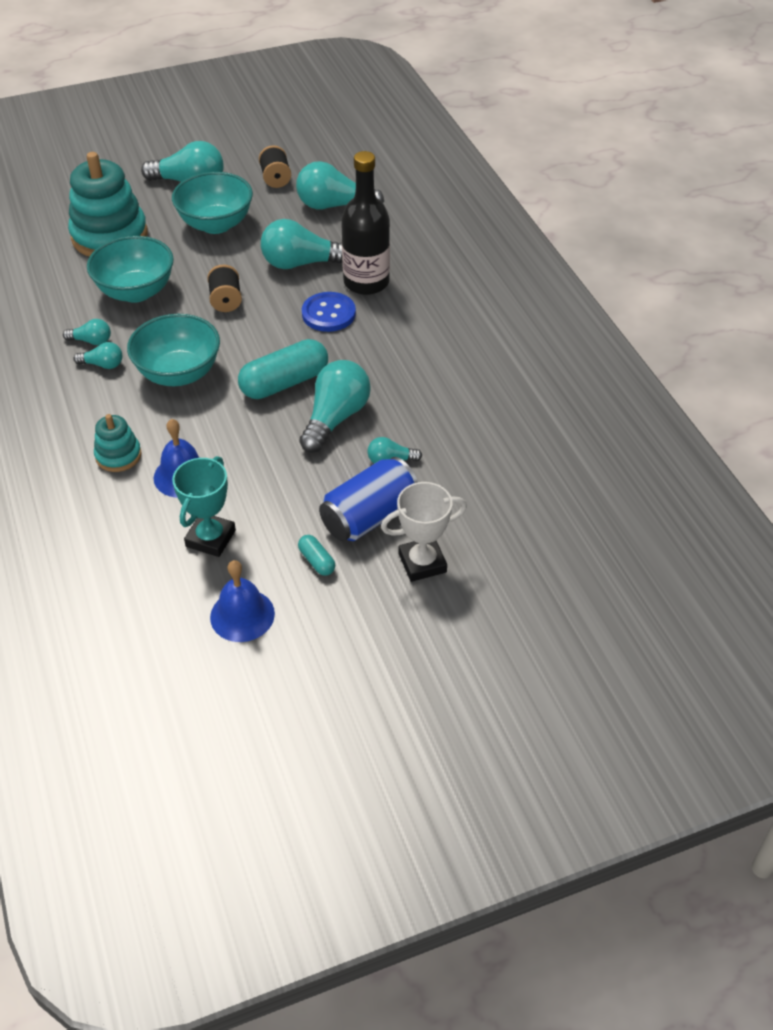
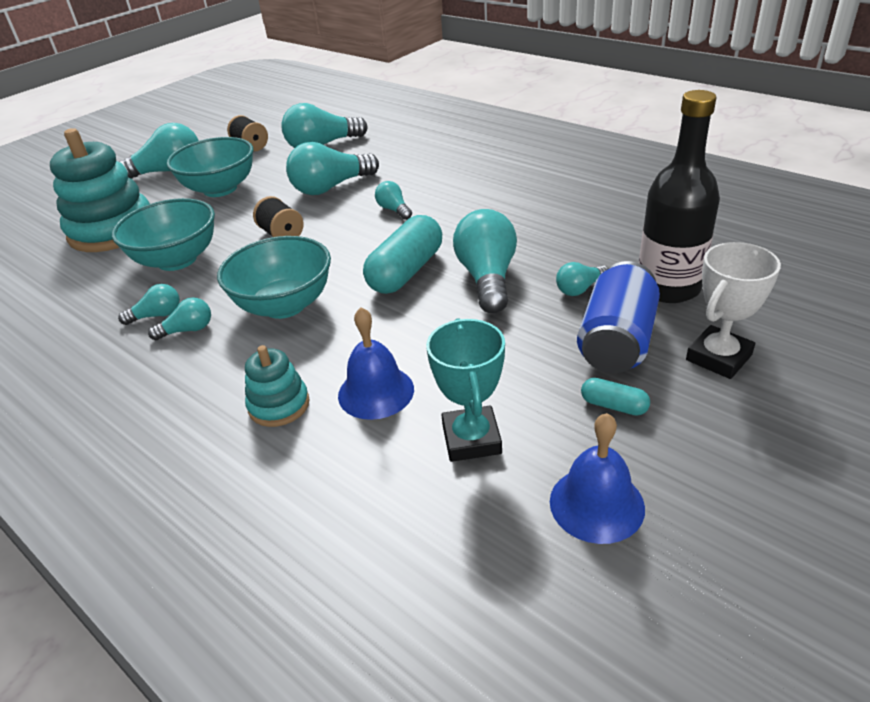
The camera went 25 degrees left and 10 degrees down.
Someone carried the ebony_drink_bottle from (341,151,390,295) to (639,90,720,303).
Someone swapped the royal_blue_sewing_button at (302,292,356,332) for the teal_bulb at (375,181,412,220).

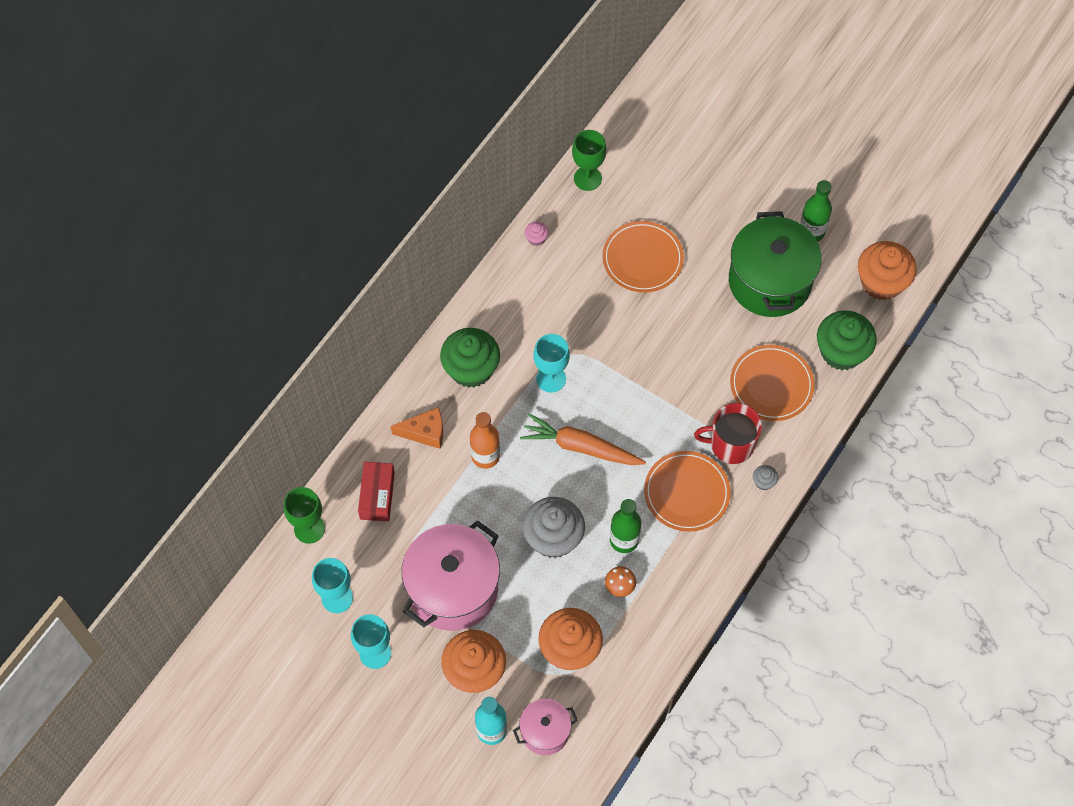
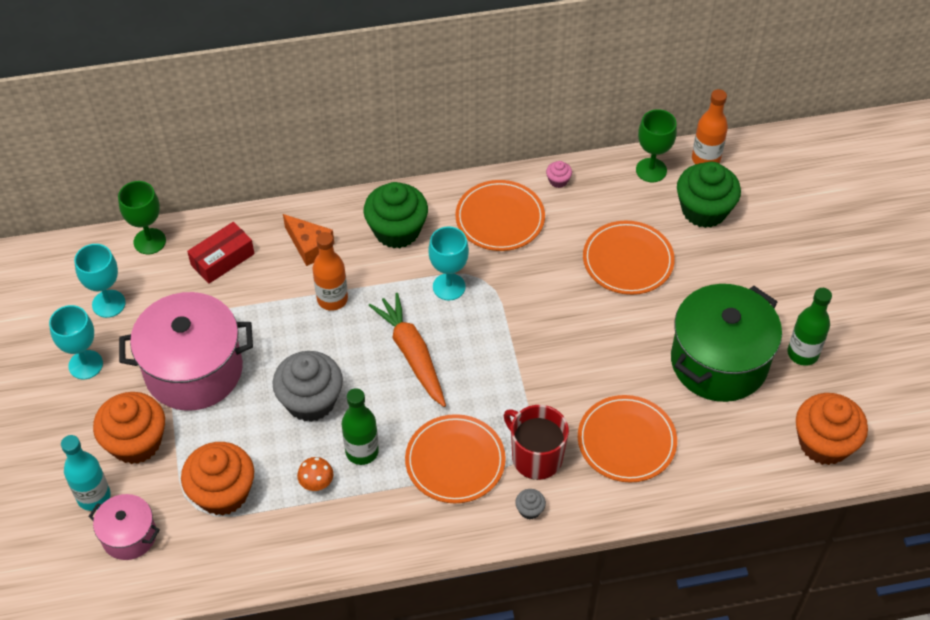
The camera went 45 degrees right and 10 degrees down.
Someone put down the orange_flat_dish at (455,180,545,251).
Someone put down the orange_drink_bottle at (692,89,728,164).
Someone carried the leaf-green_muffin from (817,310,877,370) to (677,162,741,228).

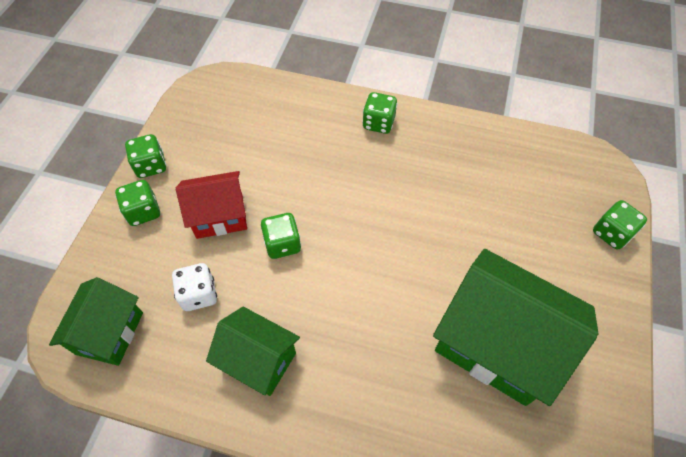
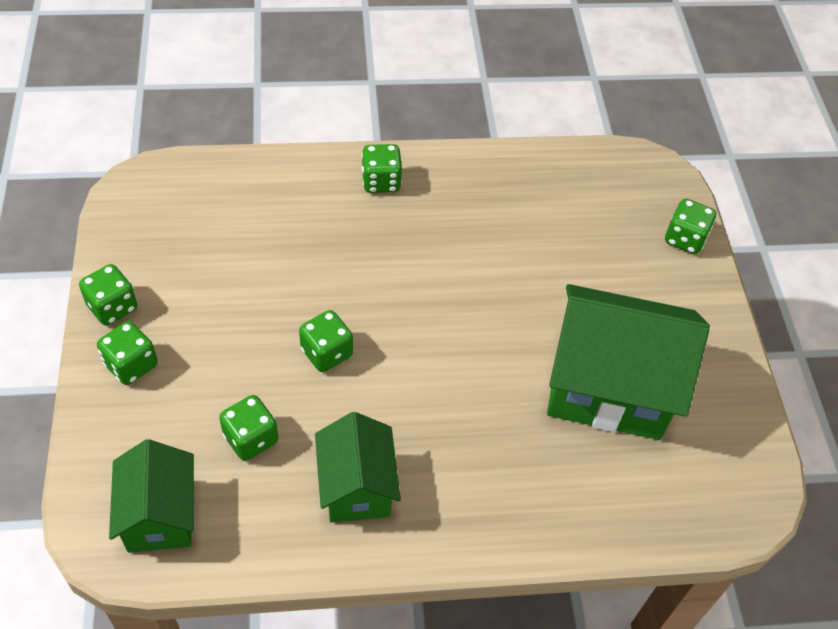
The camera went 25 degrees left and 5 degrees down.
Someone took away the red_toy_house at (176,171,247,239).
Someone repainted the white_game_die at (172,263,217,311), which became the leaf-green_game_die at (219,395,278,461).
Someone rotated the leaf-green_toy_house at (206,307,300,396) by 75 degrees clockwise.

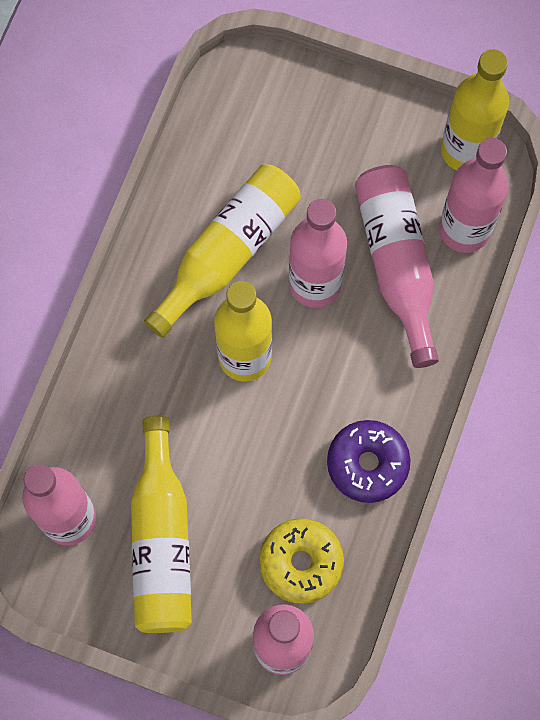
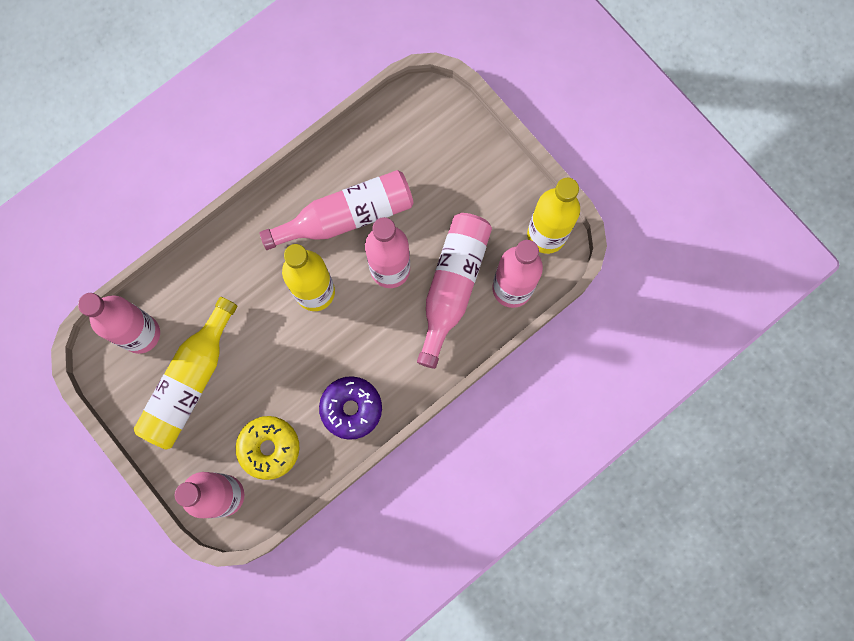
The camera went 30 degrees right and 5 degrees up.
Someone repainted the golden_drink_bottle at (144,165,301,338), which became the rosy_drink_bottle at (259,170,414,250).

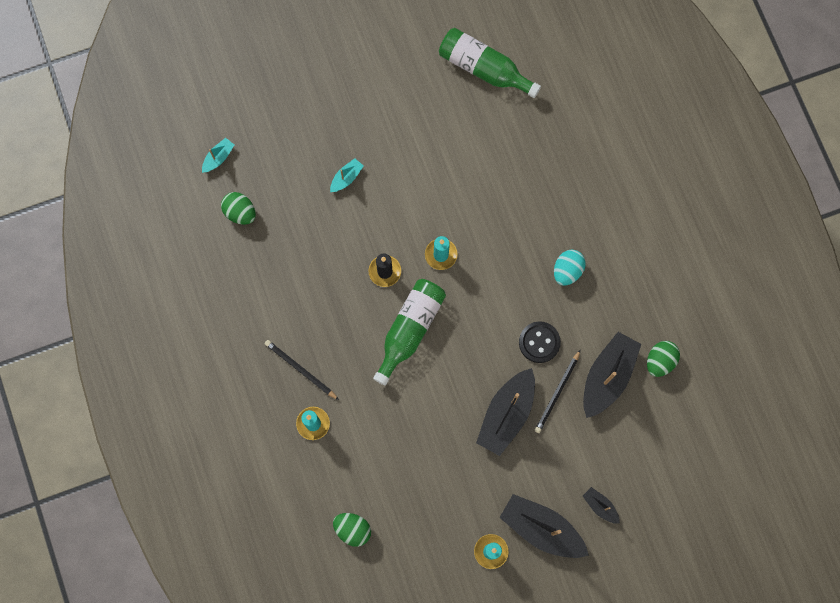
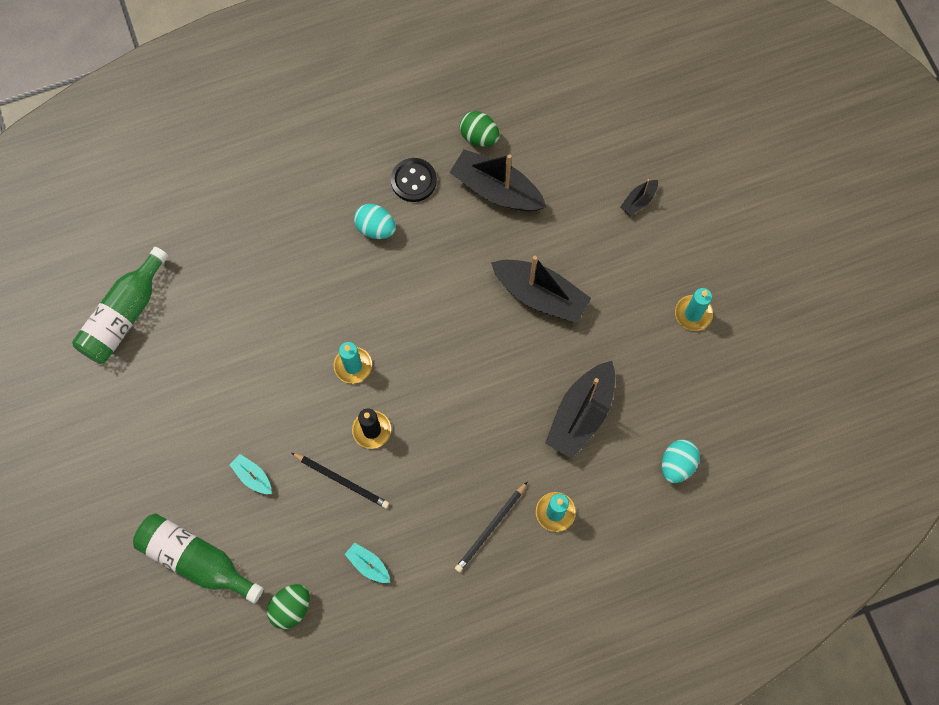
The camera went 90 degrees left and 5 degrees down.
Someone carried the teal_sailboat from (202,138,234,173) to (345,543,390,583).
Someone carried the leaf-green_drink_bottle from (373,279,446,386) to (133,514,263,603).
Someone carried the ebony_sailboat from (499,494,589,558) to (545,361,615,459).
Someone carried the ebony_sewing_button from (519,321,561,363) to (391,158,437,202).
Someone carried the ebony_pencil from (535,349,581,433) to (291,453,389,508).
Someone repainted the leaf-green_egg_shape at (333,513,371,547), which became the teal_egg_shape at (662,439,700,483).

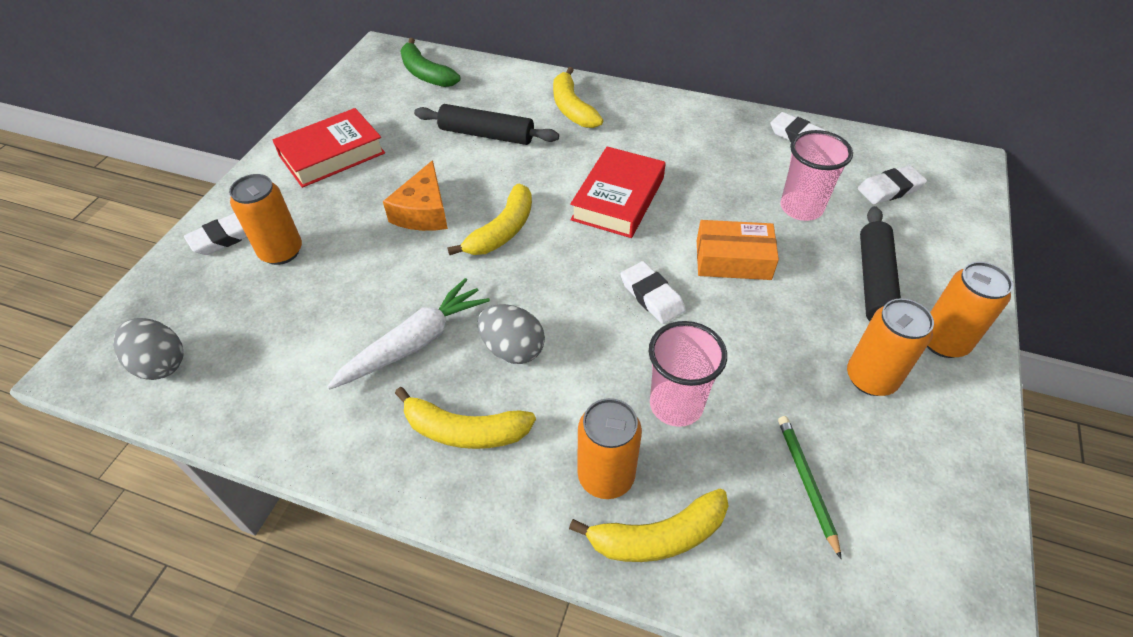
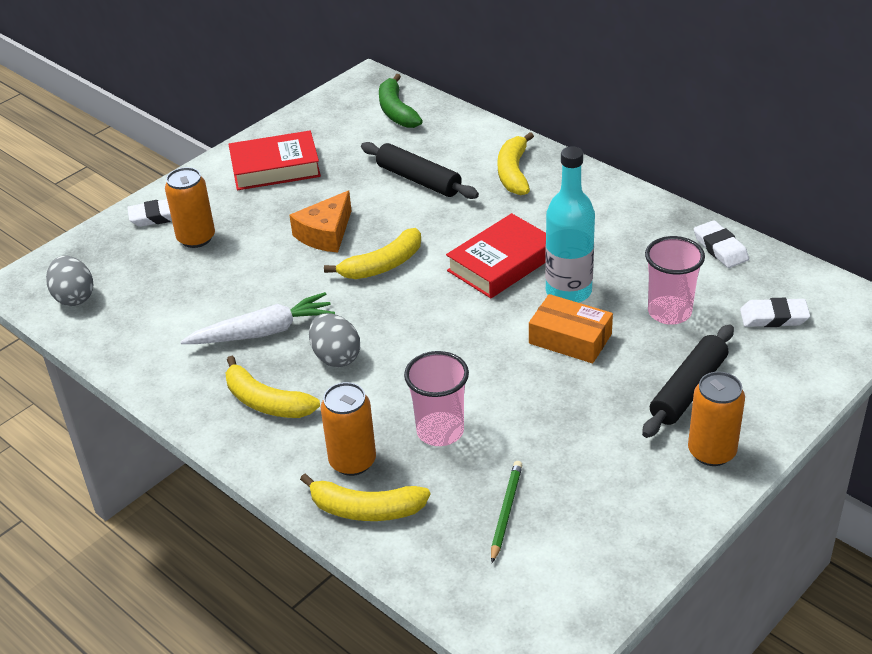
The camera went 25 degrees right and 10 degrees down.
Someone took away the white_pencil_eraser at (620,261,686,324).
Someone took away the orange_can at (847,298,934,396).
Someone put down the teal_drink_bottle at (545,146,595,303).

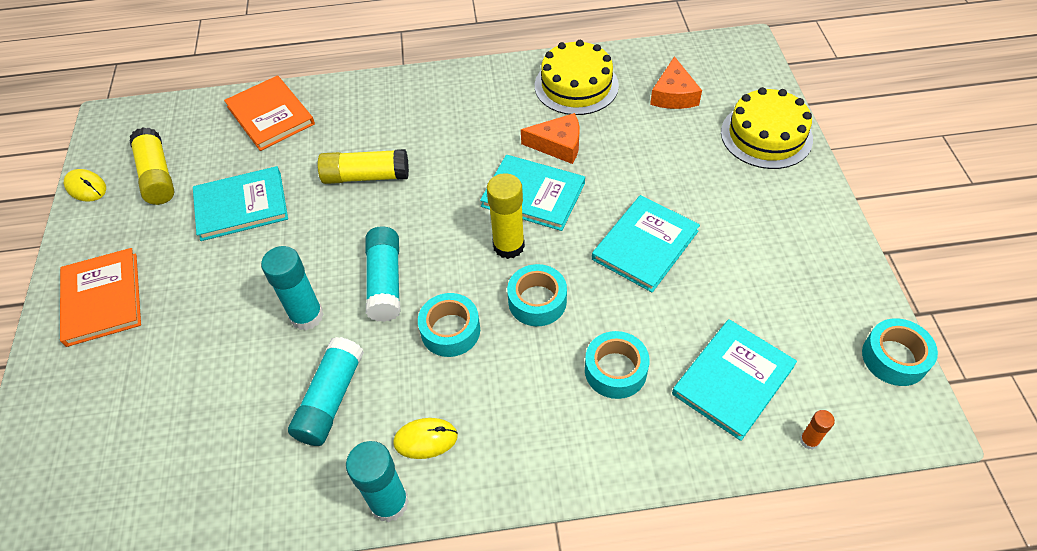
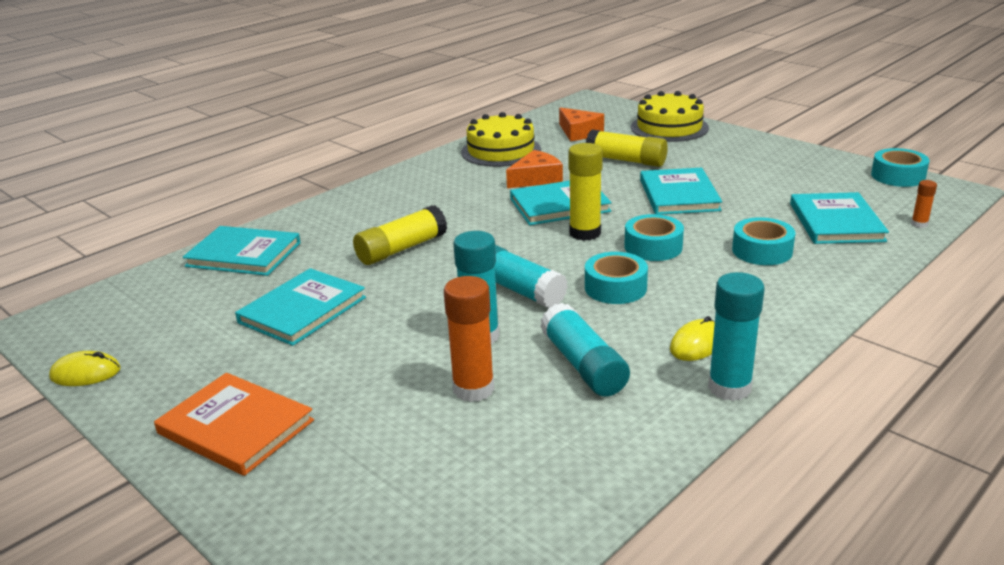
The camera went 40 degrees left and 25 degrees down.
Someone put down the orange_stick_of_glue at (444,276,494,402).
Someone carried the golden_stick_of_glue from (129,127,174,205) to (586,130,668,167).
Someone repainted the orange_book at (224,75,315,151), which became the teal_book at (183,226,301,276).

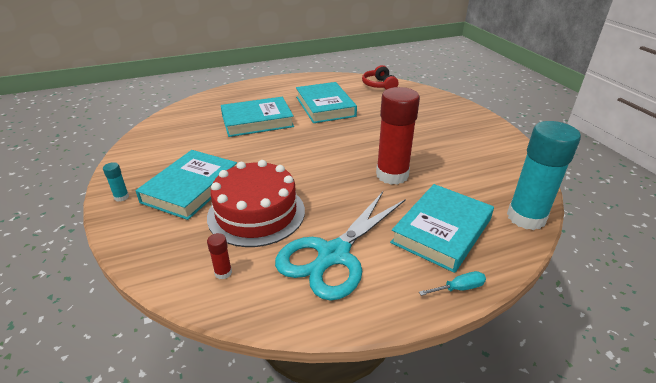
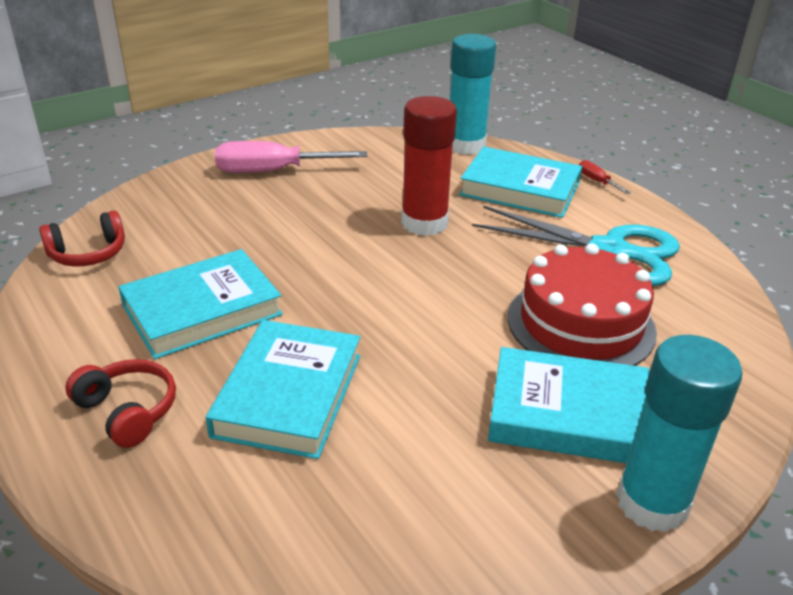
The camera went 105 degrees left and 0 degrees up.
Someone took away the red_stick_of_glue at (207,233,232,279).
Someone put down the red_headset at (66,359,176,448).
Someone put down the rosy_screwdriver at (215,141,367,173).
Someone repainted the teal_screwdriver at (419,271,486,296), which became the red_screwdriver at (579,160,631,194).
Someone rotated the teal_book at (221,97,294,137) by 45 degrees clockwise.
Someone scaled the teal_stick_of_glue at (103,162,129,202) by 2.49.

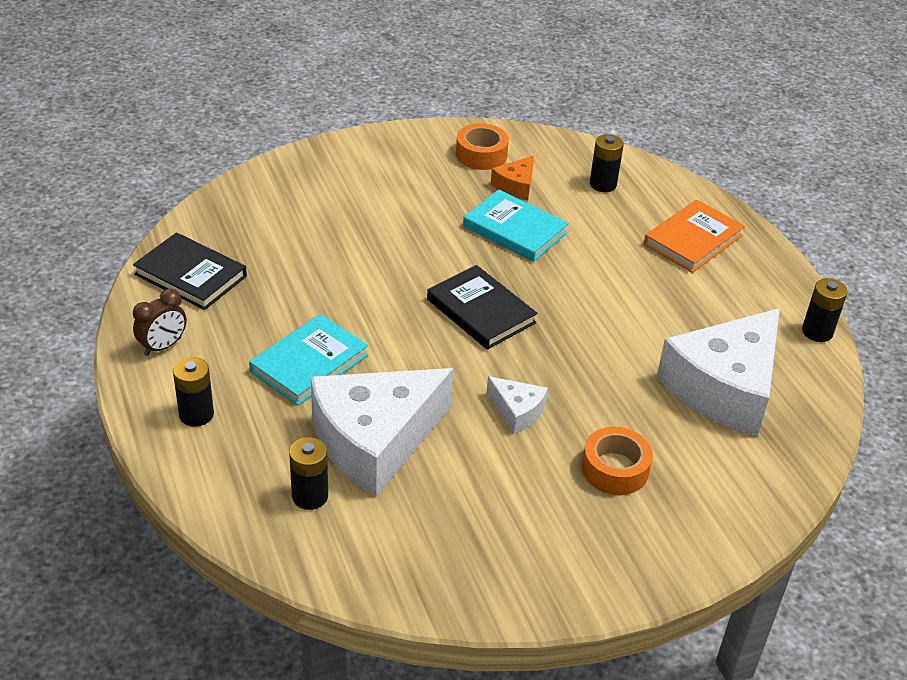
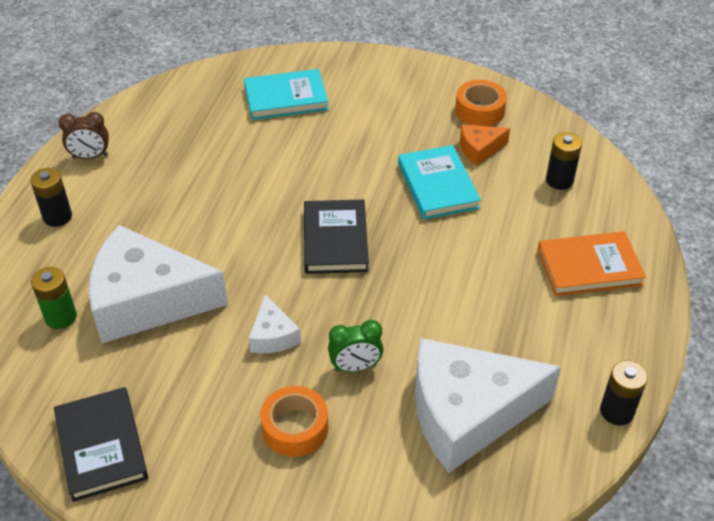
The camera went 40 degrees right and 5 degrees up.
Someone put down the leaf-green_alarm_clock at (328,320,383,372).
Someone carried the ebony_book from (133,232,247,310) to (54,387,148,502).
Someone carried the teal_book from (249,314,368,405) to (244,69,329,120).
Someone repainted the ebony_battery at (289,437,328,510), which became the leaf-green_battery at (31,267,77,329).

